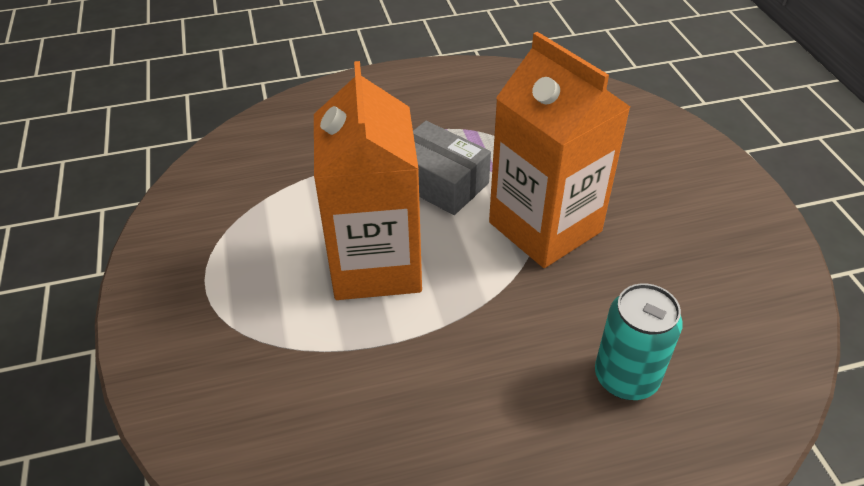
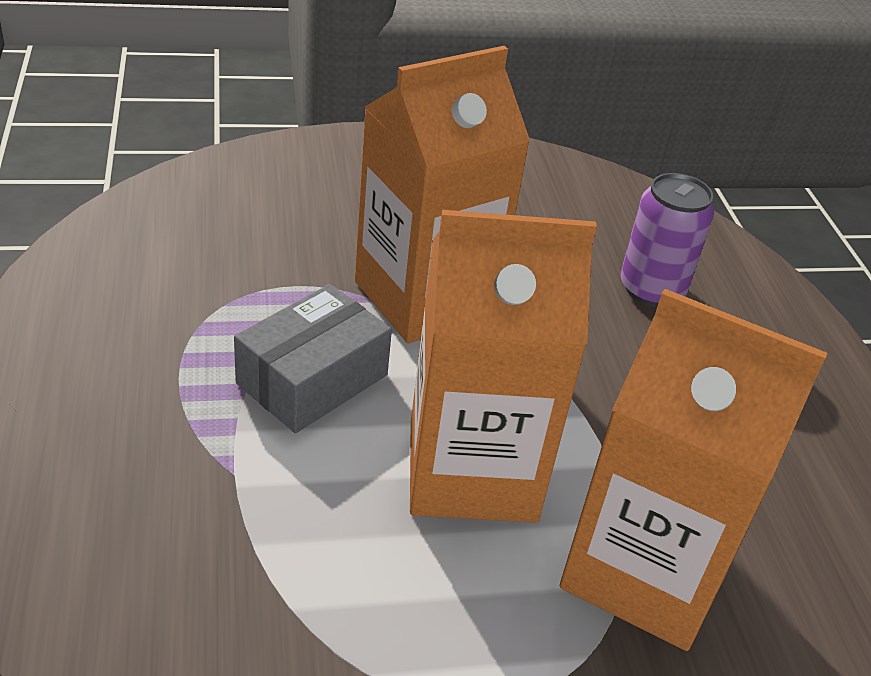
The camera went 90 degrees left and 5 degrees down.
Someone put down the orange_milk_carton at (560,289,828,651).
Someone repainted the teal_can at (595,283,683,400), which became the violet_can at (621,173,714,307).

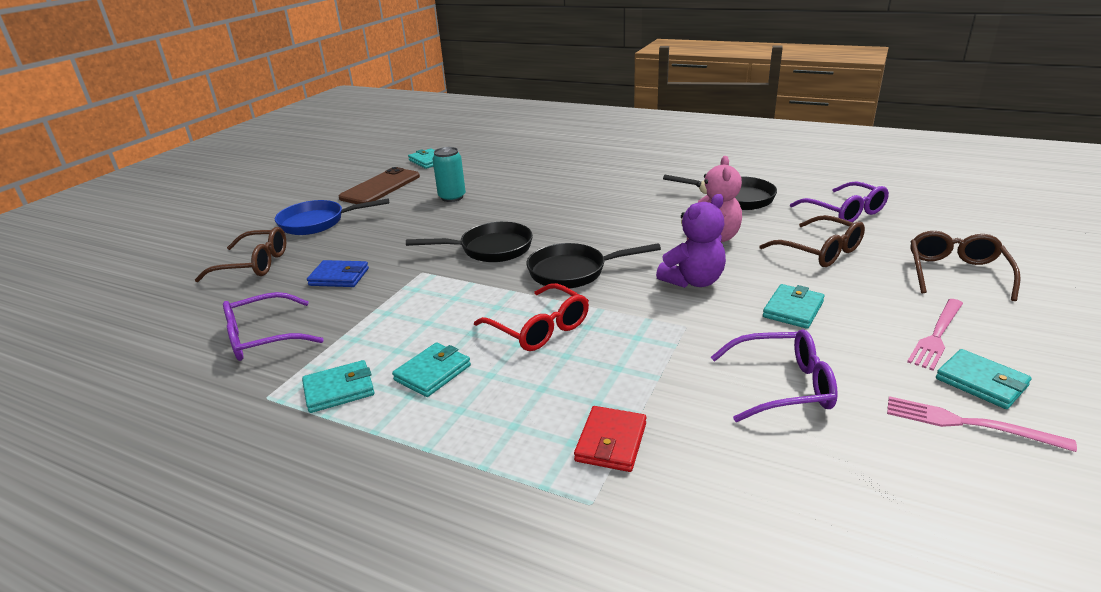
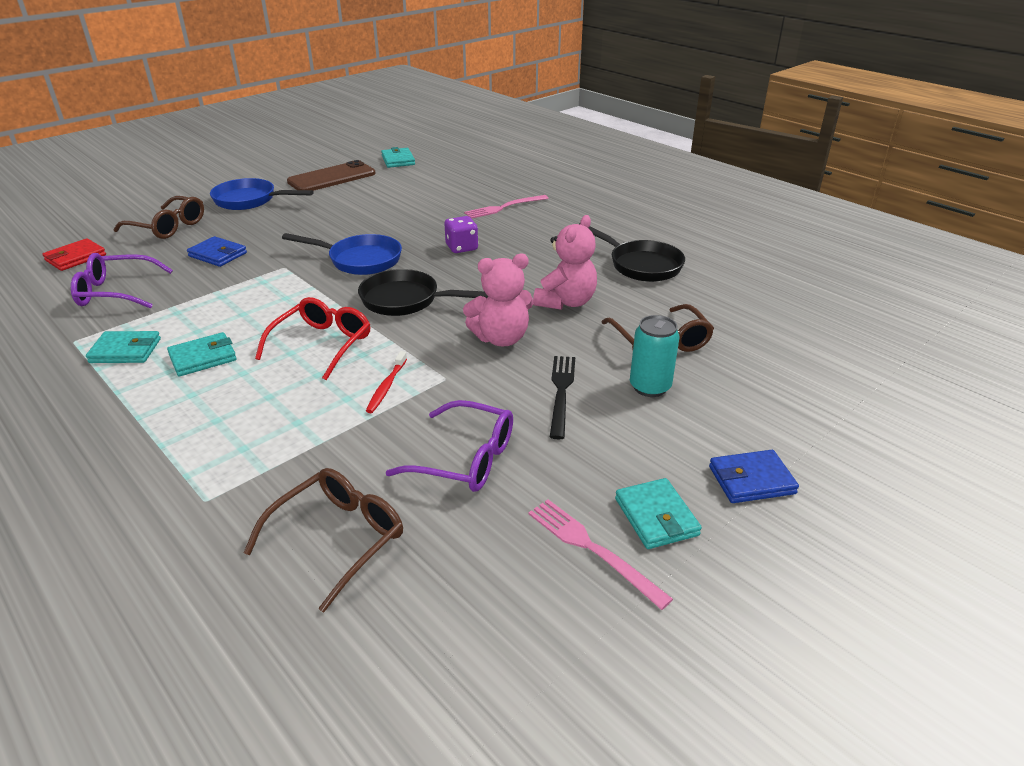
The camera went 20 degrees right and 5 degrees up.
Someone took away the violet_glasses at (790,181,889,222).
Someone put down the red_toothbrush at (366,351,407,413).
Someone put down the violet_game_die at (444,216,478,253).
Someone put down the royal_blue_wallet at (709,450,799,503).
Someone carried the teal_can from (433,147,466,202) to (630,315,680,397).
Someone carried the red_wallet from (574,406,646,472) to (42,238,106,271).
Someone carried the rosy_table_fork from (907,299,963,371) to (464,195,549,219).
Someone carried the brown_glasses from (911,231,1021,301) to (244,468,403,613).
Someone swapped the teal_wallet at (763,284,825,329) for the ebony_table_fork at (550,356,575,440).
Someone repainted the ebony_frying_pan at (406,222,533,262), which became the royal_blue_frying_pan at (282,233,402,275).
Someone repainted the violet_teddy_bear at (656,194,726,288), which became the rosy_teddy_bear at (463,253,533,346).
Someone rotated the red_glasses at (474,283,589,351) by 135 degrees counterclockwise.

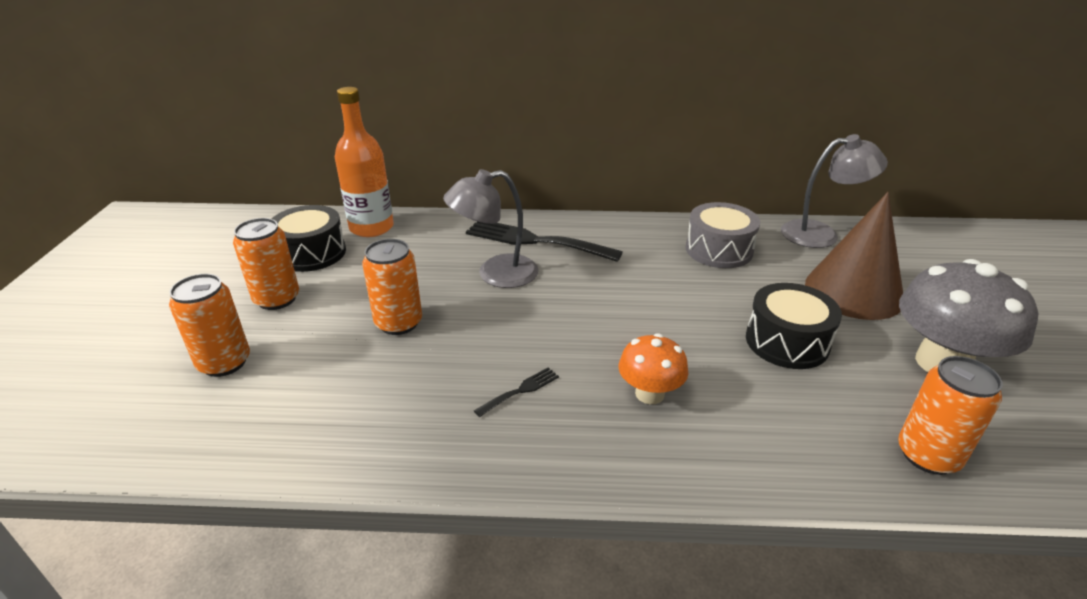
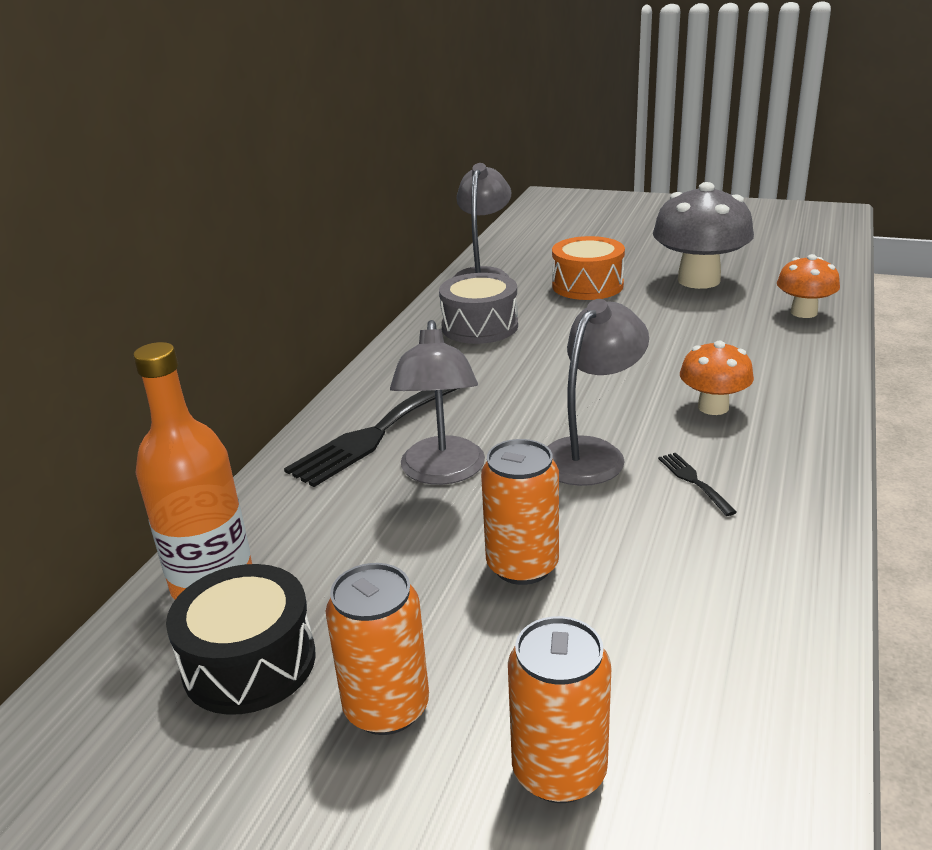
The camera went 70 degrees left and 5 degrees down.
Someone took away the ebony_toy_drum at (746,283,842,369).
Someone put down the gray_desk_lamp at (547,299,649,486).
Someone swapped the brown_solid_cone at (805,192,903,320) for the orange_toy_drum at (552,236,625,300).
Someone swapped the orange_can at (898,356,1003,475) for the orange_mushroom at (777,254,840,318).

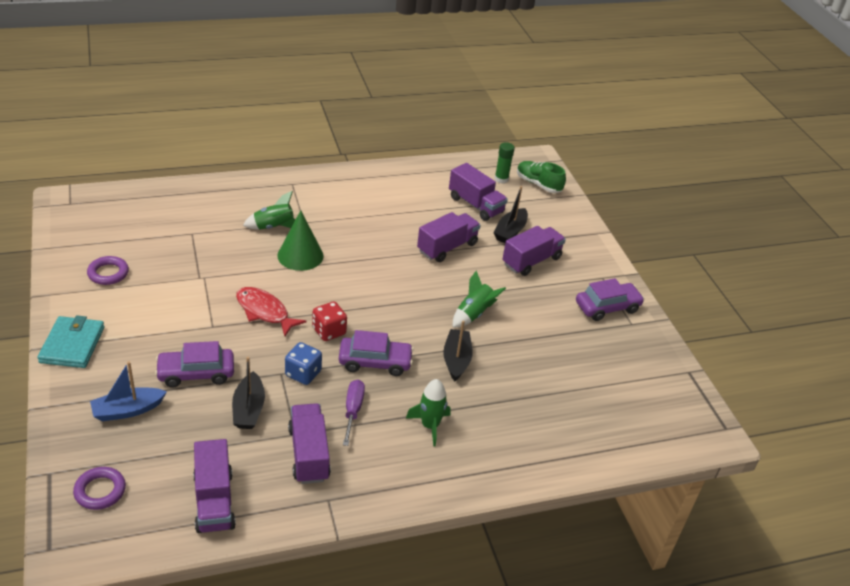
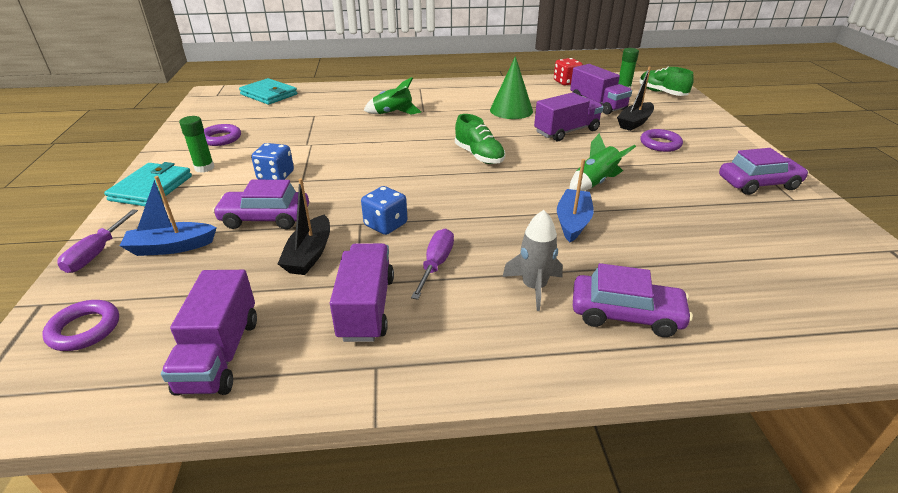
The camera went 15 degrees right and 5 degrees down.
Someone took away the red_fish at (236,287,307,336).
Someone put down the violet_screwdriver at (57,209,138,273).
Someone put down the leaf-green_stick_of_glue at (179,116,215,173).
Someone put down the teal_wallet at (239,78,297,105).
Someone put down the royal_blue_game_die at (251,143,294,180).
Someone put down the leaf-green_shoe at (455,114,505,164).
Someone carried the leaf-green_solid_cone from (277,210,323,271) to (490,56,533,119).
Someone carried the red_game_die from (312,302,347,341) to (554,58,583,85).
Someone carried the violet_automobile from (339,330,414,376) to (573,263,693,337).
Someone swapped the violet_lorry at (502,226,566,276) for the violet_torus at (640,129,683,152).
Someone repainted the leaf-green_spaceship at (406,379,450,446), which became the gray_spaceship at (502,210,563,311).
Someone repainted the ebony_sailboat at (443,320,473,381), which became the royal_blue_sailboat at (557,159,594,242).

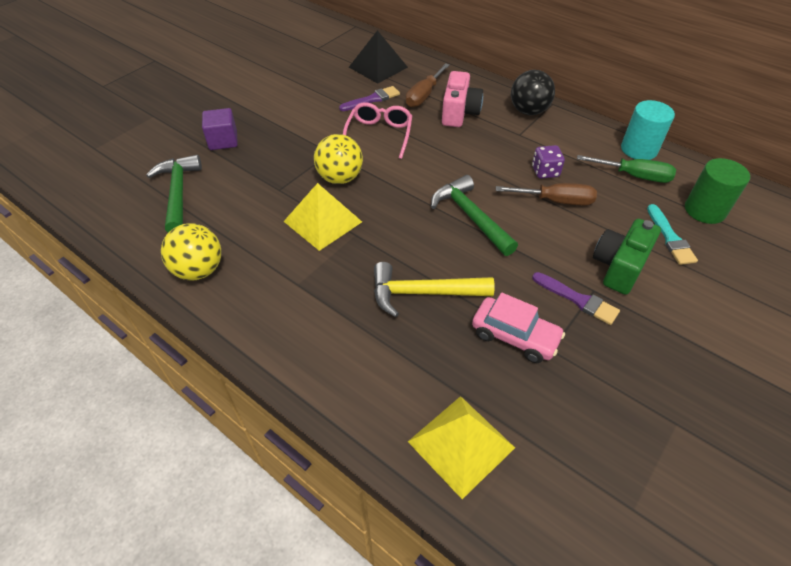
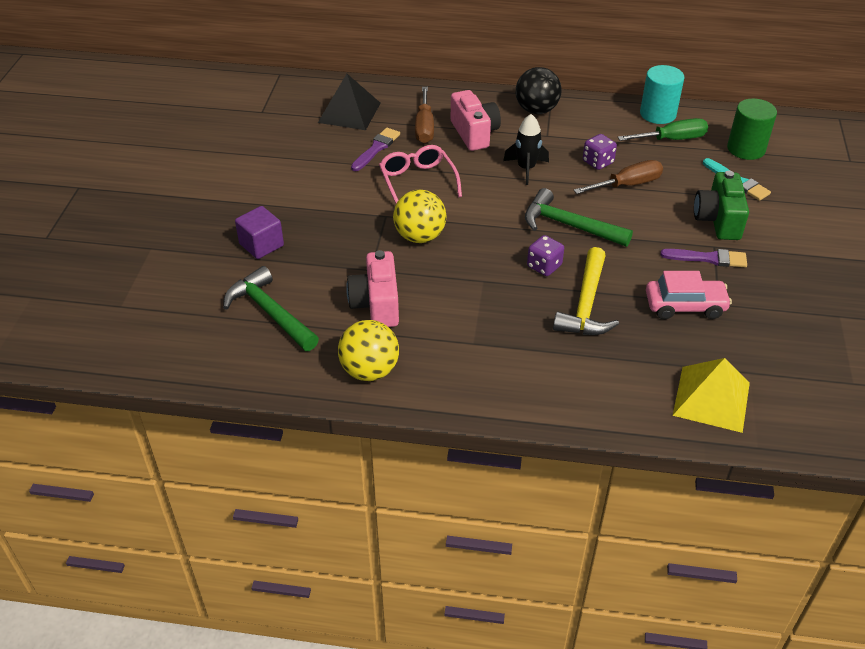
The camera went 30 degrees left and 5 degrees down.
Someone took away the golden_solid_pyramid at (283,183,362,251).
Someone put down the rosy_photo_camera at (346,250,399,327).
Someone put down the ebony_spaceship at (503,114,549,185).
Someone put down the violet_game_die at (527,235,564,276).
Someone rotated the golden_claw_hammer at (374,262,495,317) by 45 degrees counterclockwise.

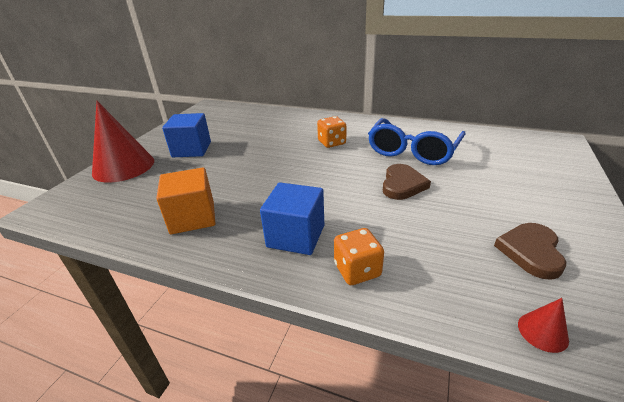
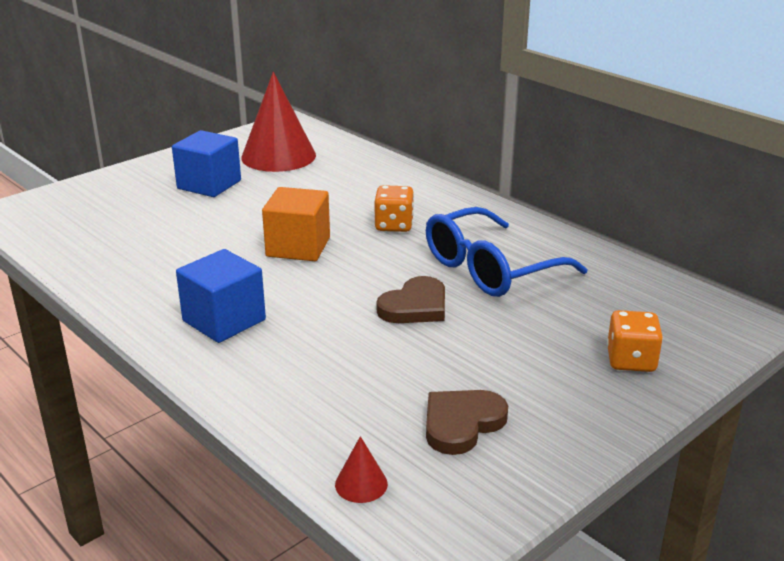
The camera went 25 degrees right and 5 degrees down.
Someone carried the red_solid_cone from (92,101,154,183) to (241,72,316,172).
Someone carried the orange_solid_cube from (156,167,215,234) to (262,187,330,261).
Someone carried the orange_game_die from (334,228,384,285) to (607,310,663,372).

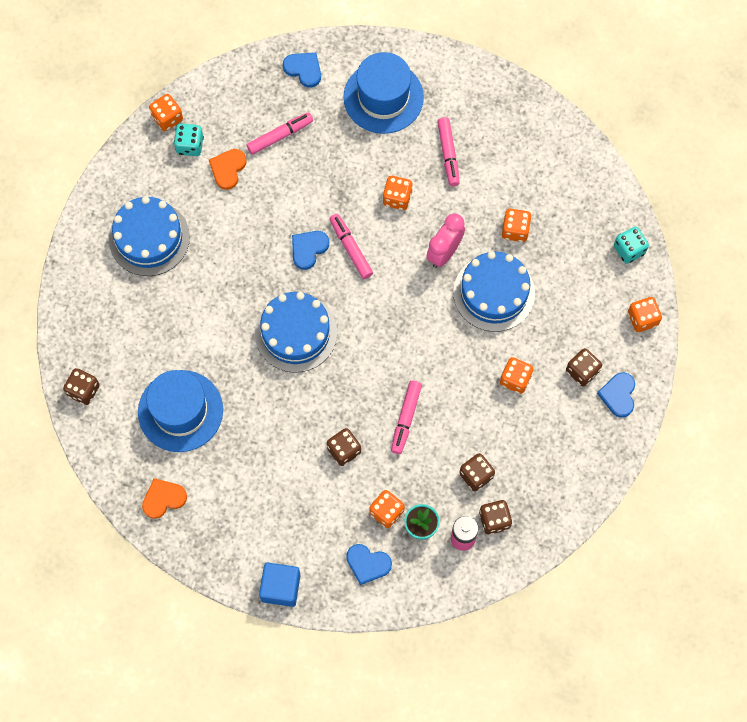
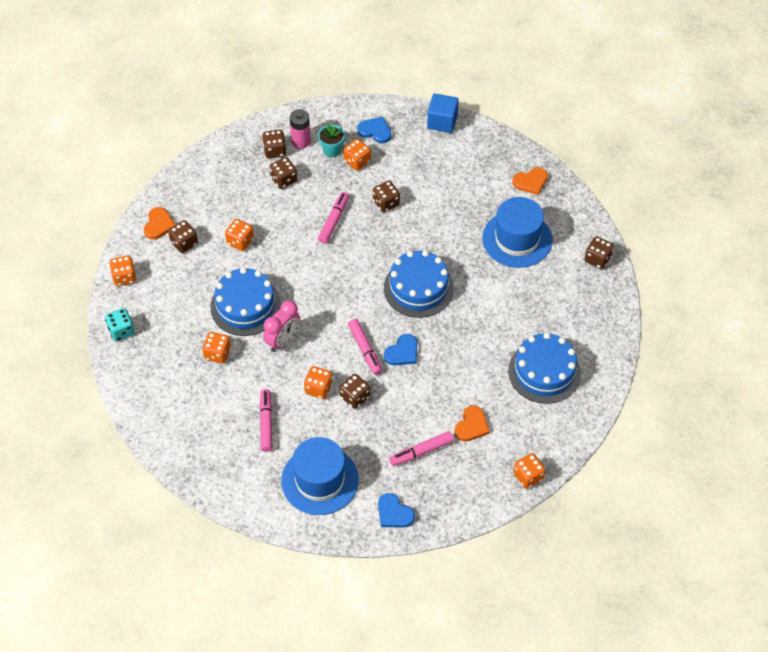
The camera went 175 degrees left and 15 degrees down.
Someone took away the teal_game_die at (174,124,204,156).
Someone put down the brown_game_die at (340,374,370,409).
Someone repainted the royal_blue_heart at (597,372,635,417), which became the orange_heart at (144,207,176,239).

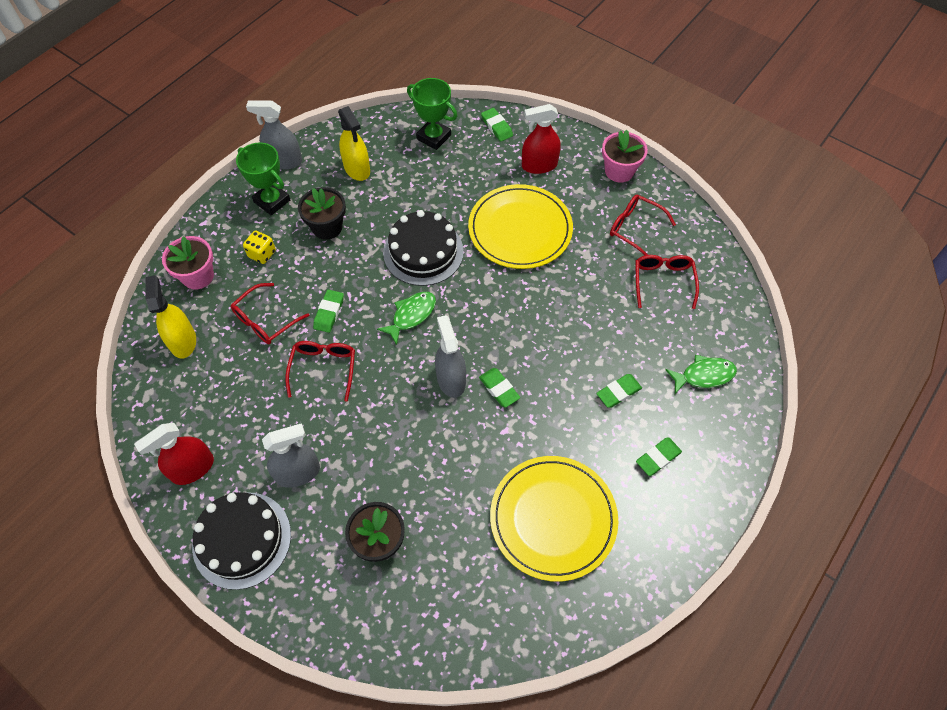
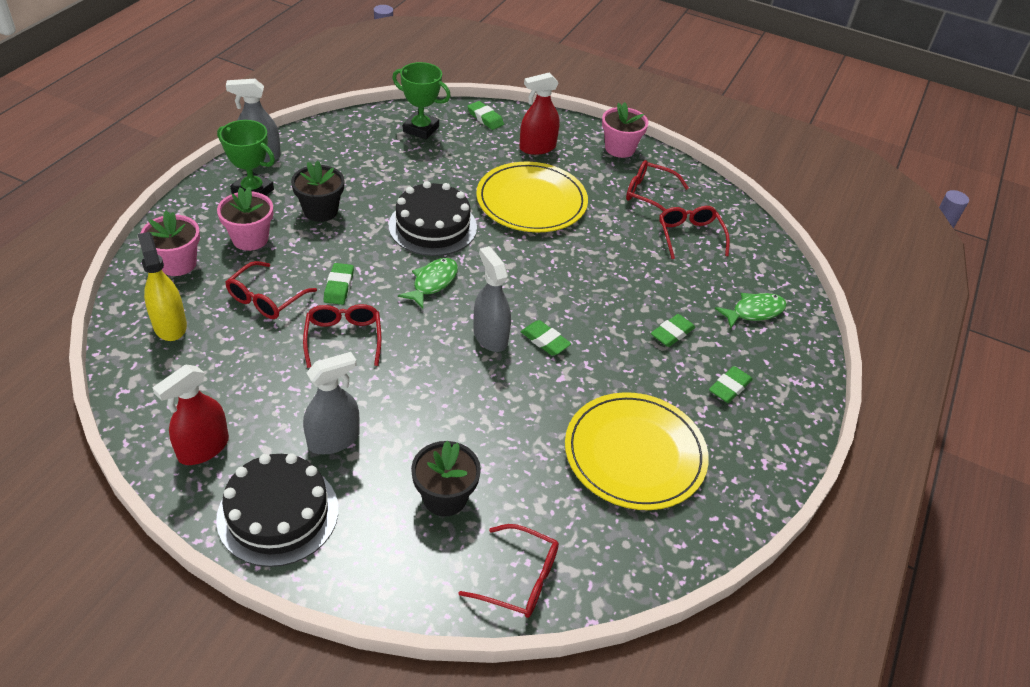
The camera went 15 degrees left and 15 degrees down.
Someone took away the golden_spray_bottle at (338,106,370,181).
Someone put down the red_glasses at (458,524,559,618).
Someone swapped the golden_game_die at (243,230,276,264) for the rosy_plant_pot at (217,187,273,251).

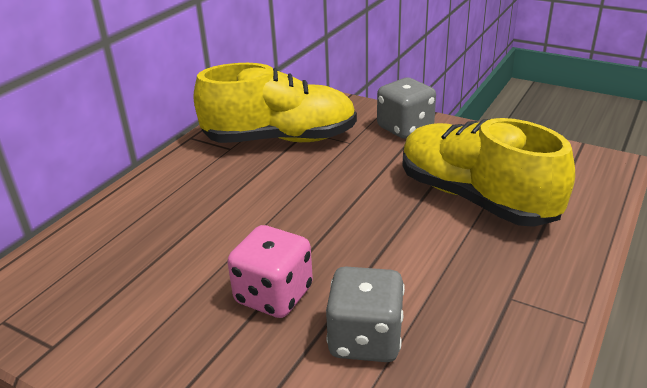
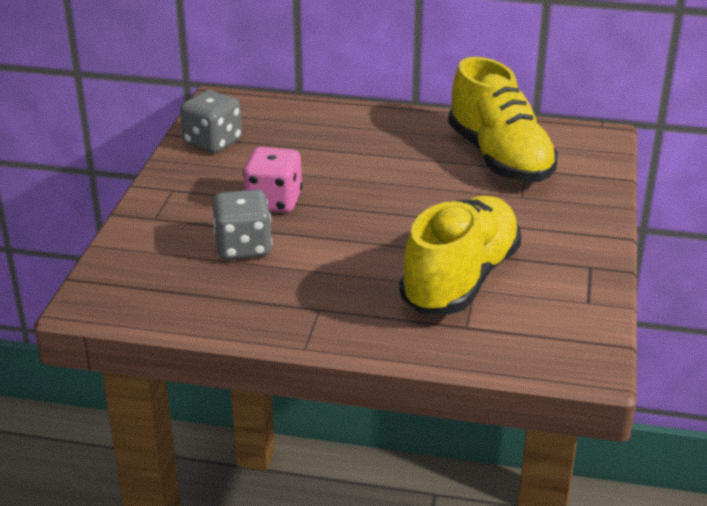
The camera went 70 degrees right and 0 degrees up.
Someone carried the gray_game_die from (377,78,436,139) to (180,90,242,153).

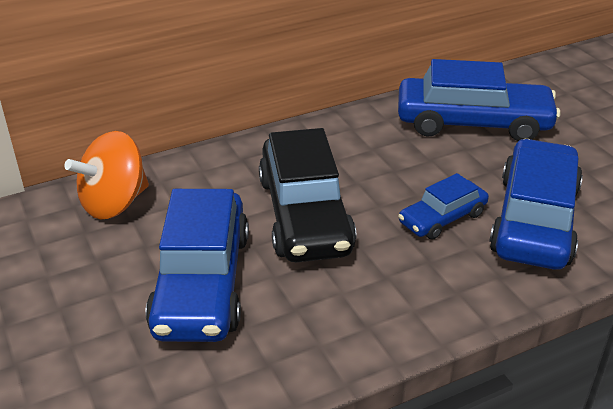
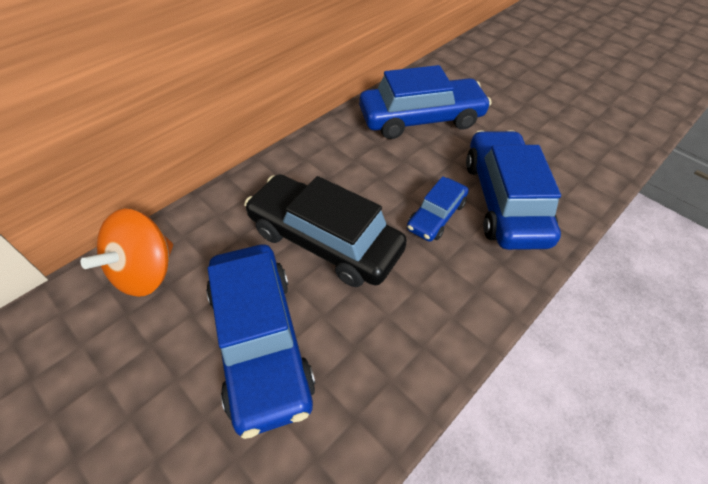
The camera went 20 degrees left and 15 degrees up.
Someone rotated the ebony_automobile at (259,128,356,262) by 150 degrees clockwise.

